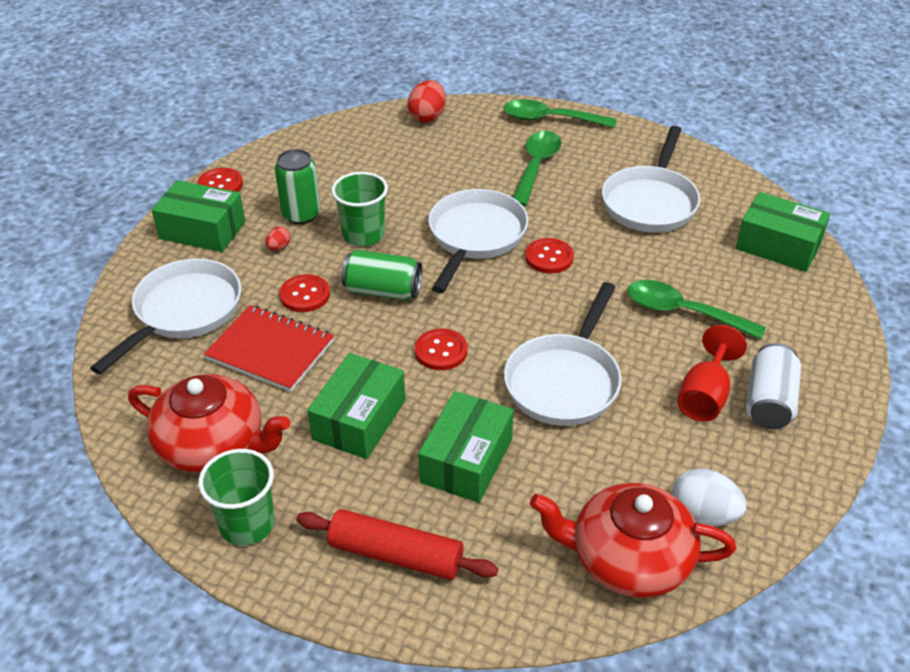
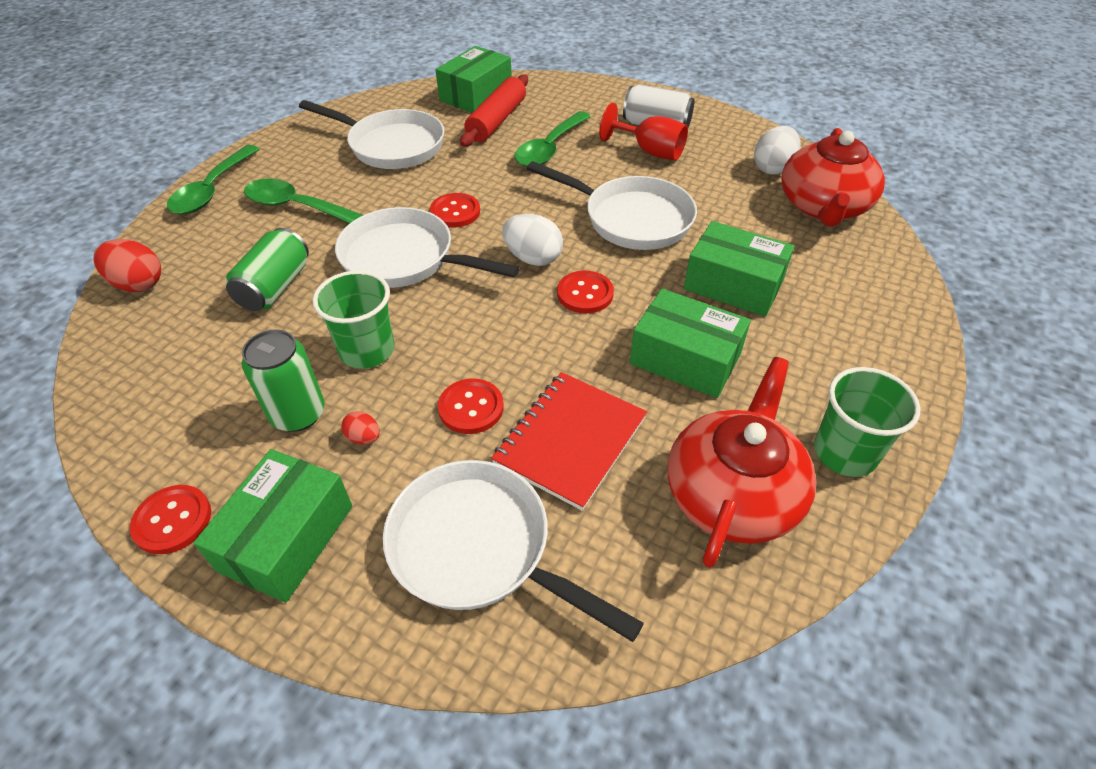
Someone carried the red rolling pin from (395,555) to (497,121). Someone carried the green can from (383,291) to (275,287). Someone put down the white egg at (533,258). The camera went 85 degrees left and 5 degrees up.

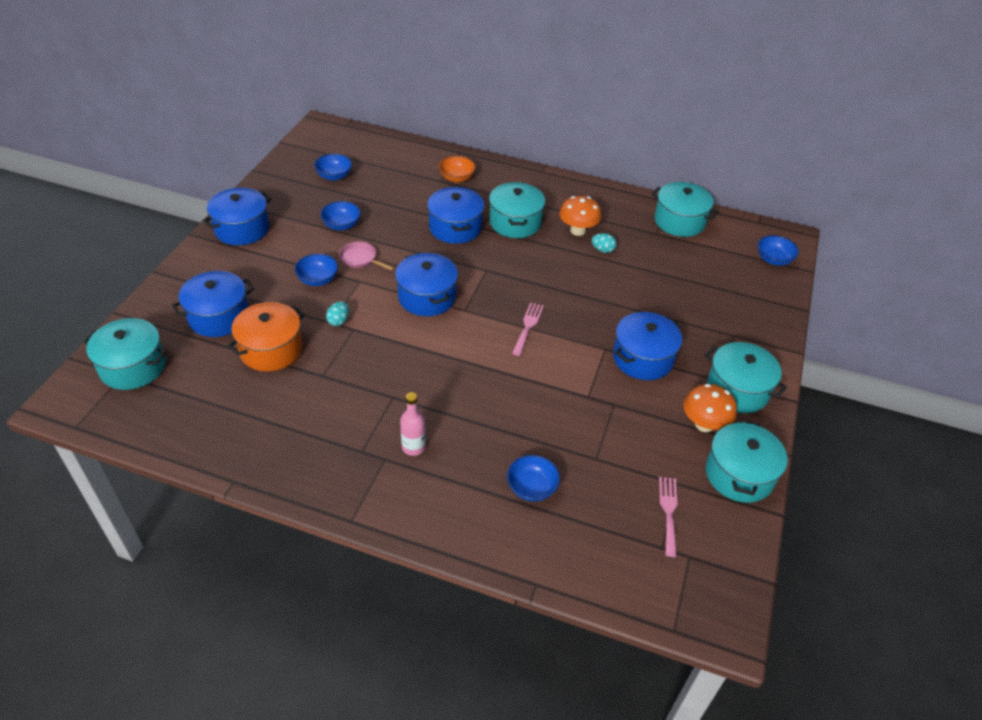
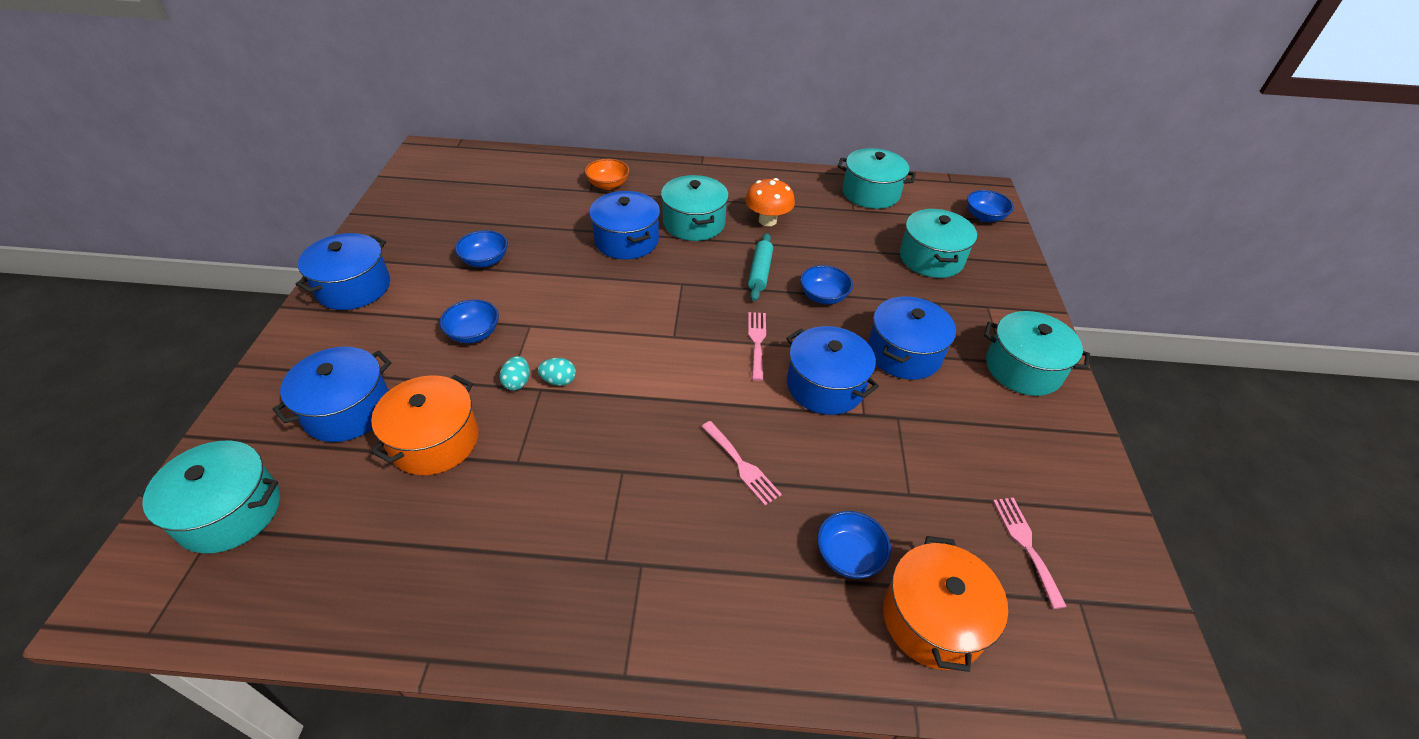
Someone carried the blue bowl from (334,176) to (823,296). Someone took away the pink pan at (360,259). Someone carried the blue pot from (427,297) to (825,386). Someone took away the pink bottle at (413,447). Someone carried the turquoise egg from (602,250) to (559,381). Someone took away the orange mushroom at (704,424). Someone carried the turquoise pot from (739,474) to (931,258). Someone put down the pink fork at (741,465). Someone put down the turquoise rolling pin at (760,272). Someone put down the orange pot at (933,619). The camera went 15 degrees left and 0 degrees up.

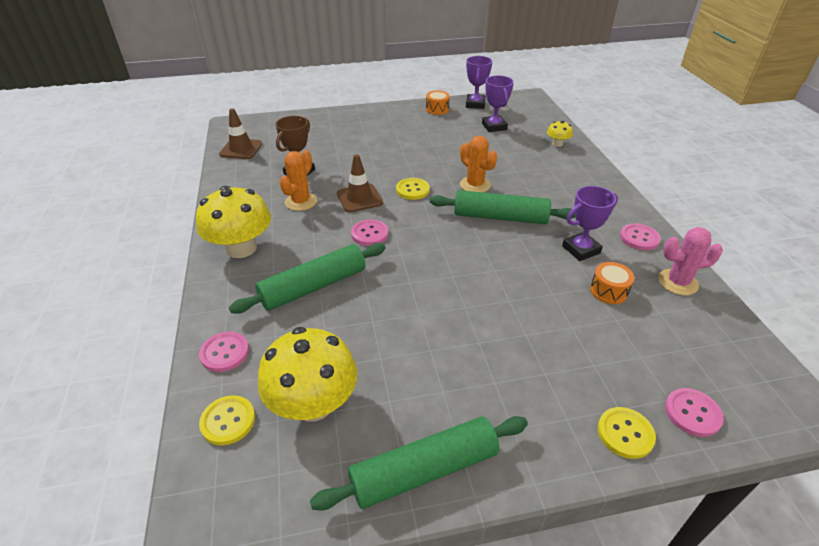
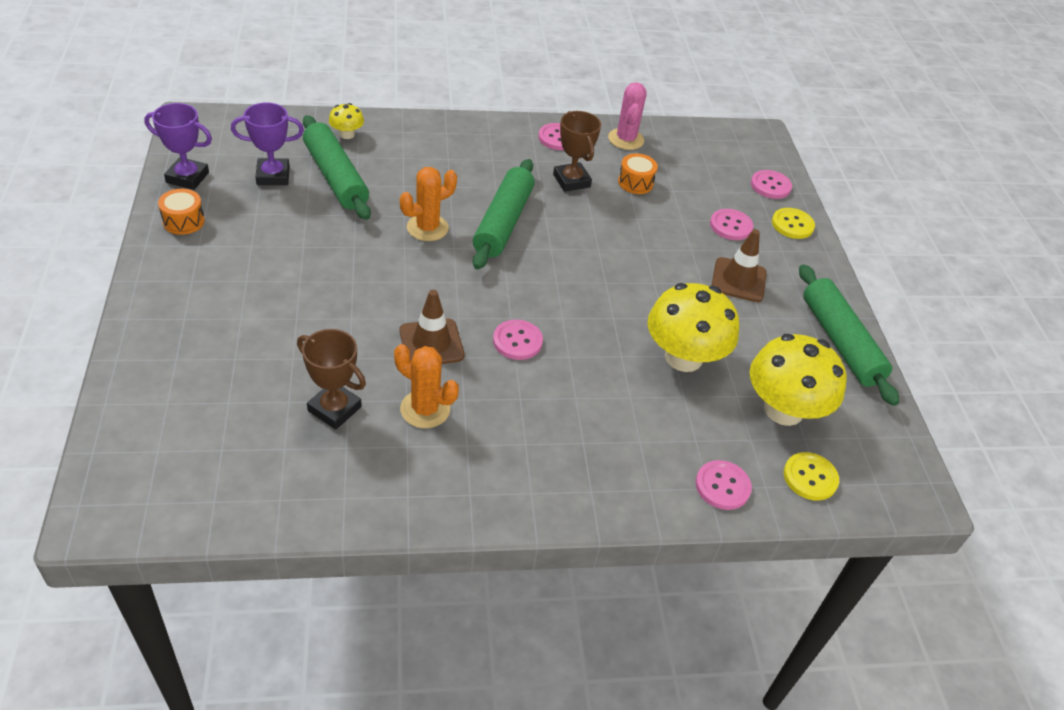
Someone carried the yellow mushroom from (241,248) to (683,357). Someone carried the brown traffic cone from (241,149) to (738,280). Someone carried the green rolling pin from (313,286) to (335,177). Someone took away the yellow button at (412,190). Someone repainted the purple trophy at (581,249), which became the brown trophy at (571,181). Someone put down the pink button at (730,226). The camera went 90 degrees left and 5 degrees up.

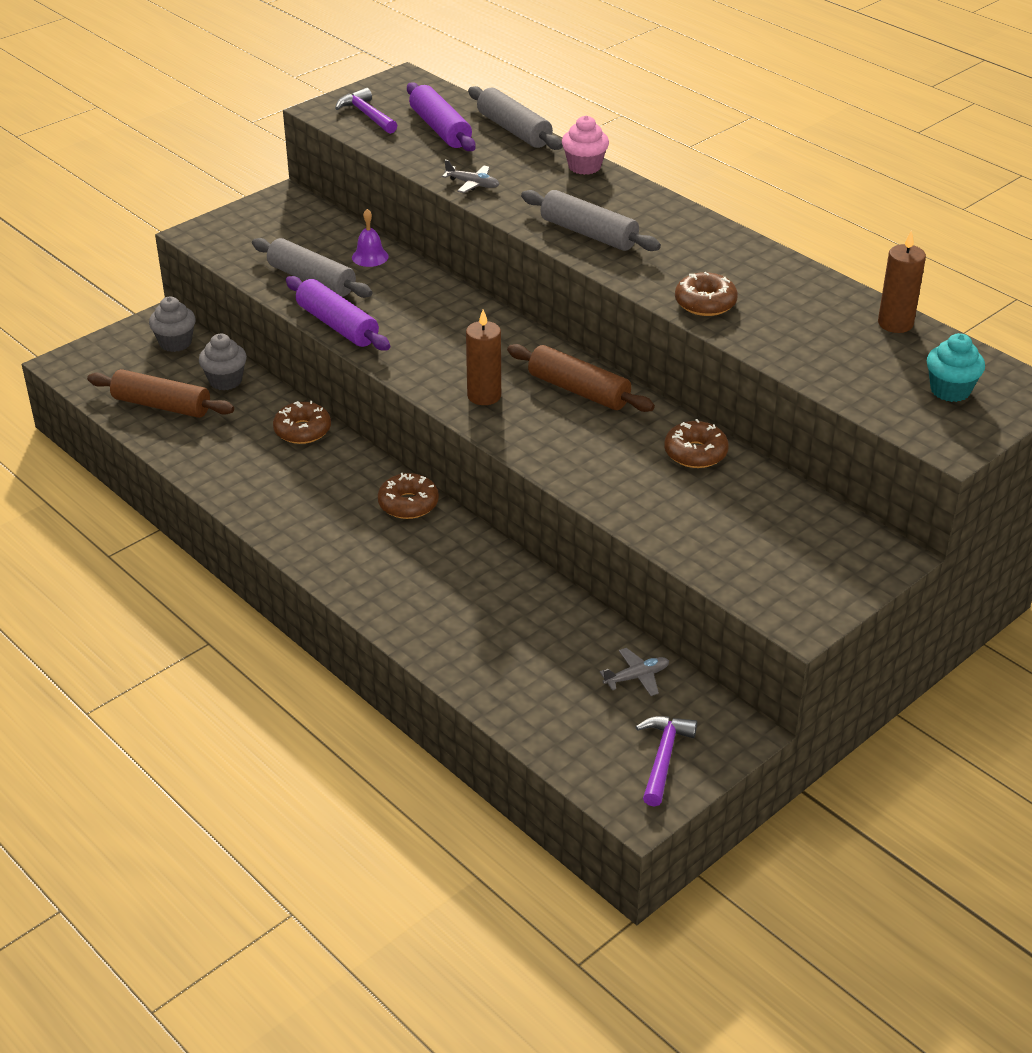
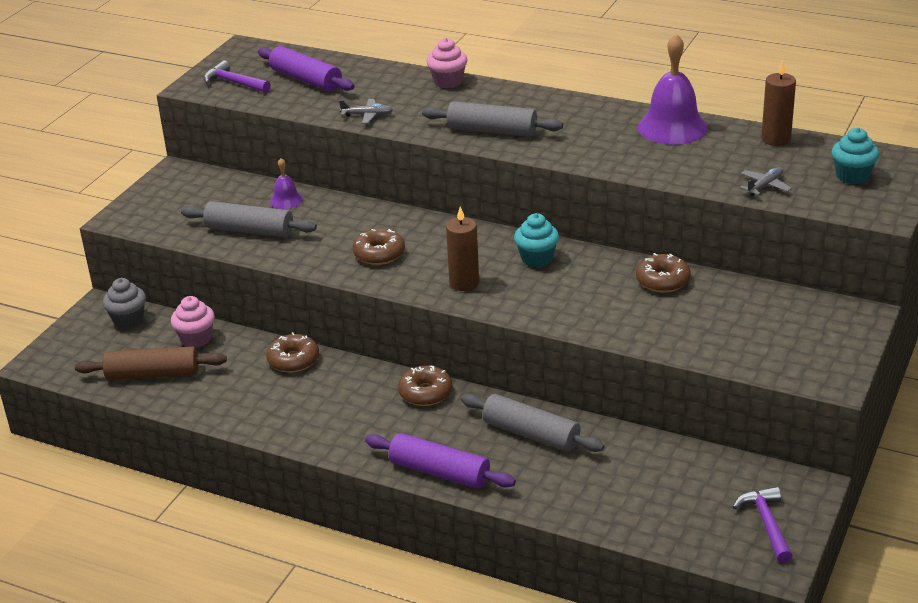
Someone repainted the grey cupcake at (225,381), which became the pink cupcake at (196,339). Someone carried the purple rolling pin from (337,325) to (439,472). Someone carried the grey rolling pin from (514,130) to (531,434). Someone swapped the brown rolling pin at (578,390) for the turquoise cupcake at (537,259). Someone carried the grey plane from (637,677) to (765,186). Someone carried the brown donut from (705,303) to (379,254). Someone put down the purple bell at (672,127). The camera went 20 degrees left and 5 degrees down.

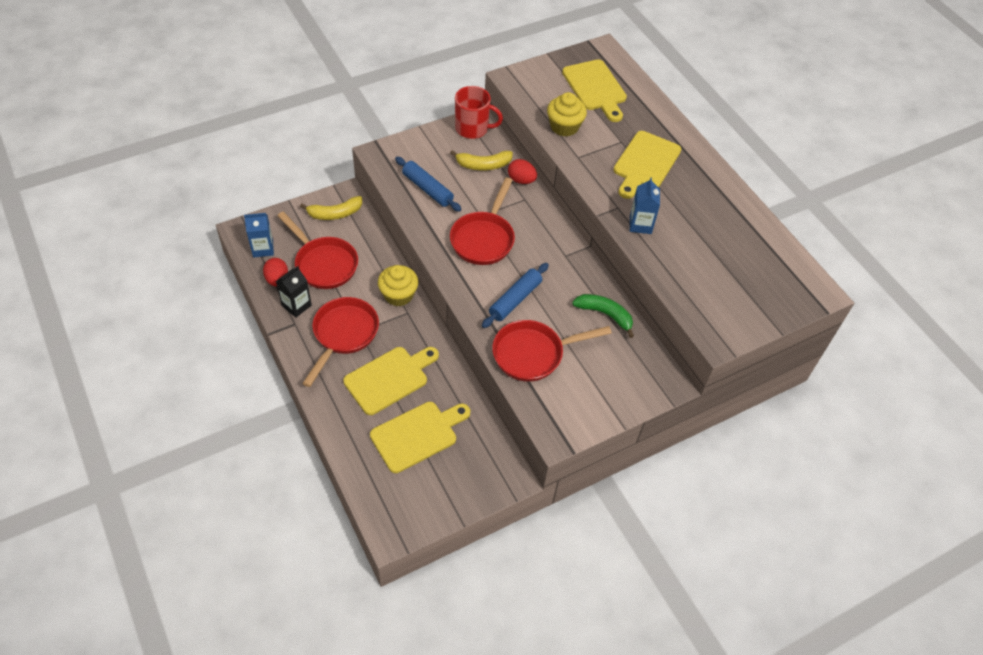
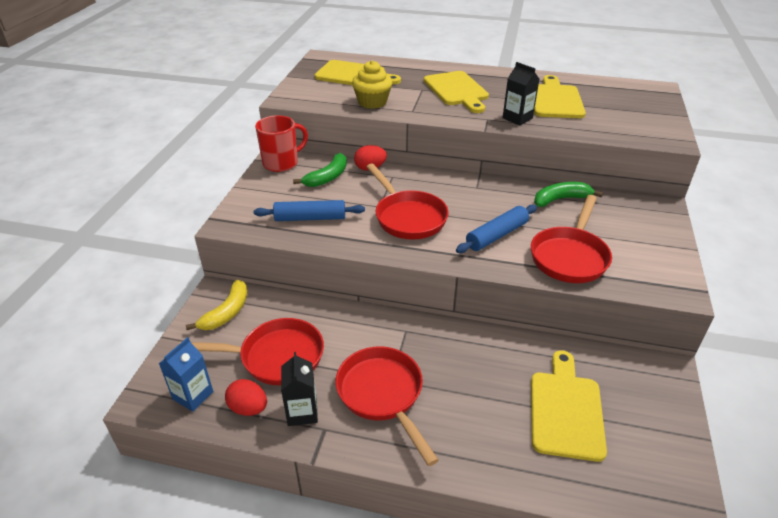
Someone carried the yellow cutting board from (389,378) to (555,100). Someone took away the yellow cupcake at (398,295). Someone repainted the yellow banana at (483,165), which became the green banana at (327,177). Someone rotated the blue rolling pin at (515,299) by 60 degrees clockwise. Someone repainted the blue carton at (640,224), which became the black carton at (517,118). The camera went 45 degrees left and 15 degrees down.

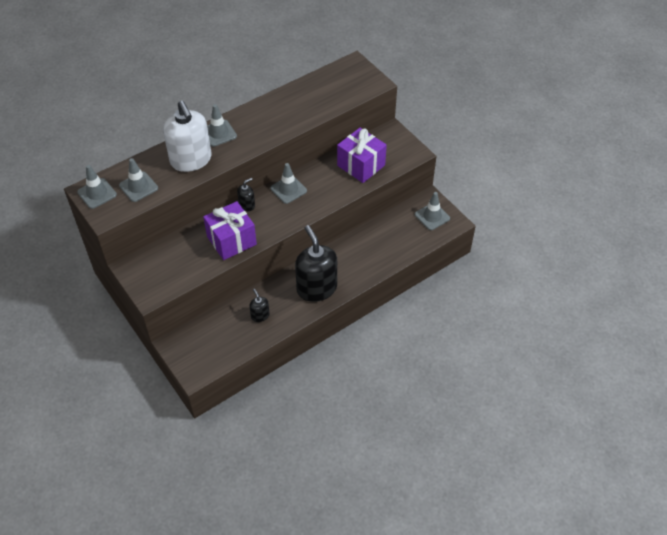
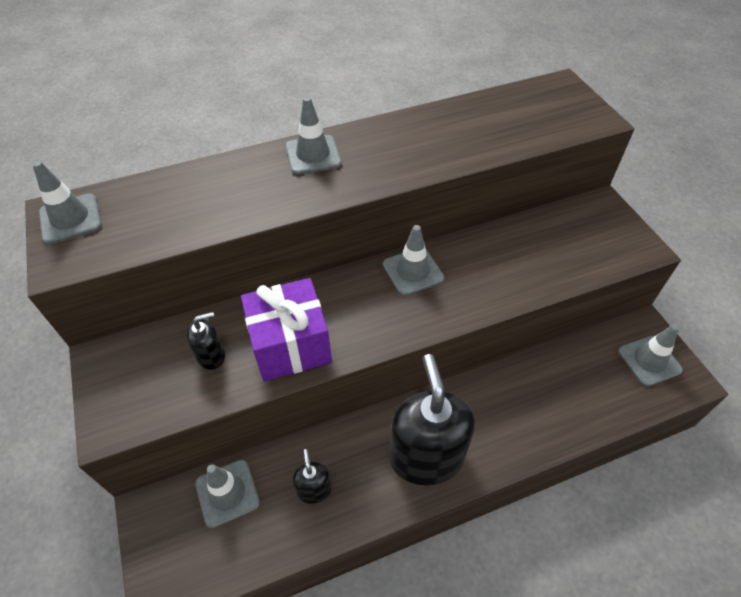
Someone carried the grey traffic cone from (138,187) to (227,493). Someone took away the white soap dispenser at (191,160). Someone carried the black soap dispenser from (247,205) to (211,356). Someone took away the purple gift at (361,165). The camera went 15 degrees right and 0 degrees up.

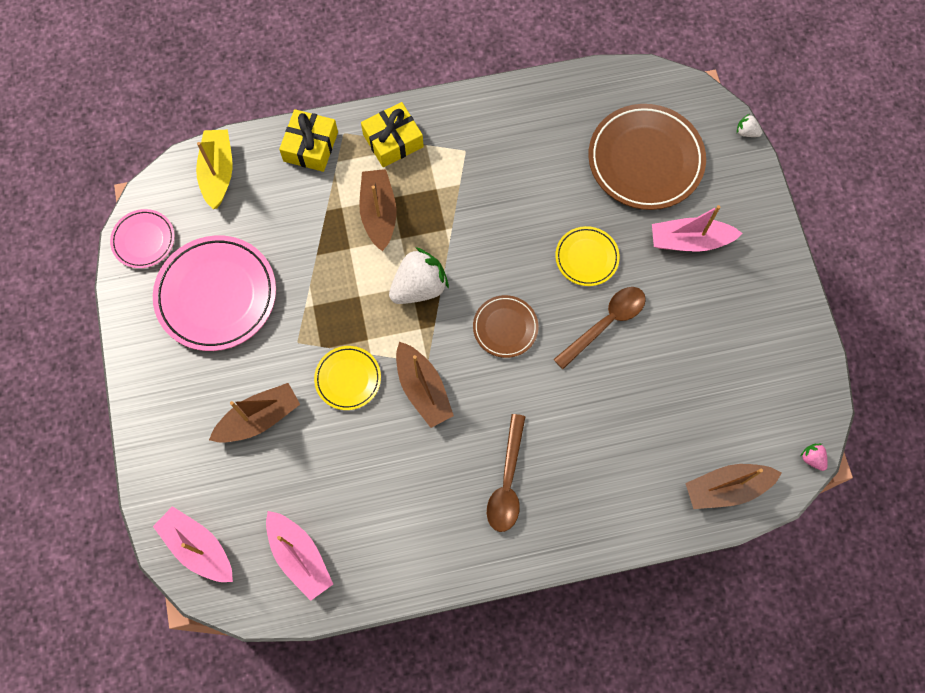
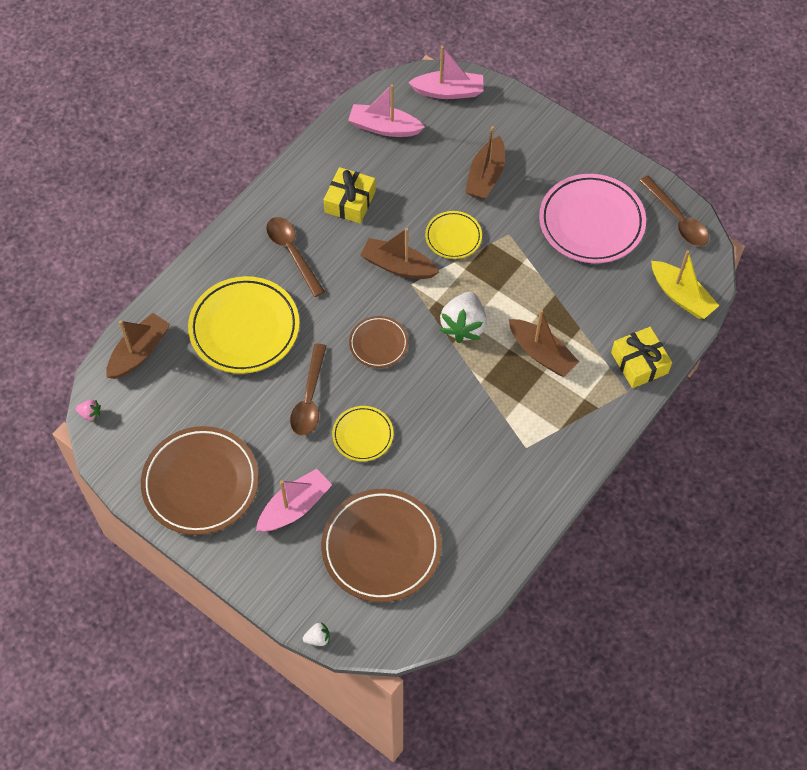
Someone swapped the pink plate at (143,240) for the brown spoon at (677,219). Someone carried the yellow gift from (393,141) to (350,201). Someone put down the brown plate at (201,483). Someone put down the yellow plate at (244,328). The camera went 140 degrees right and 10 degrees down.

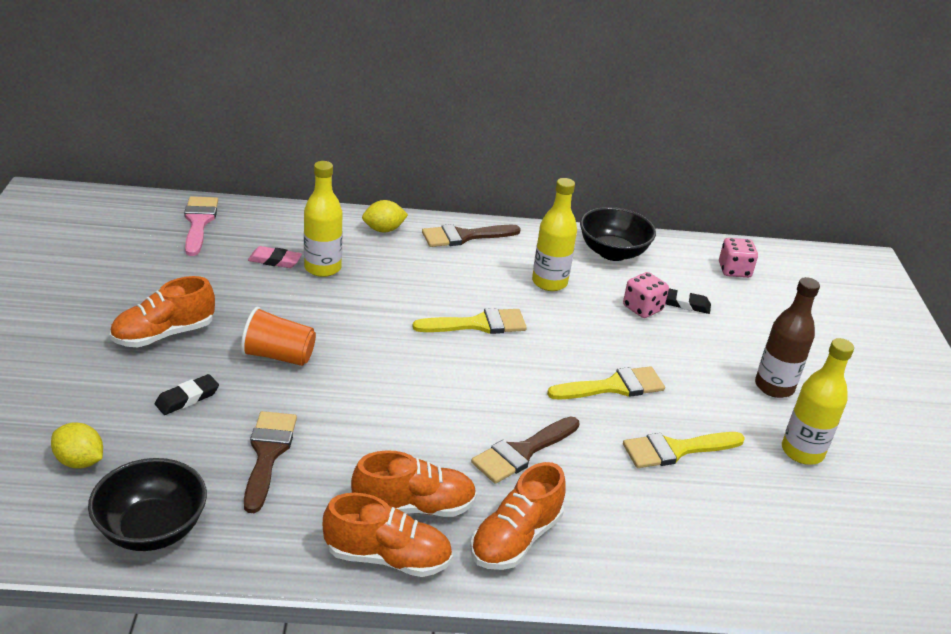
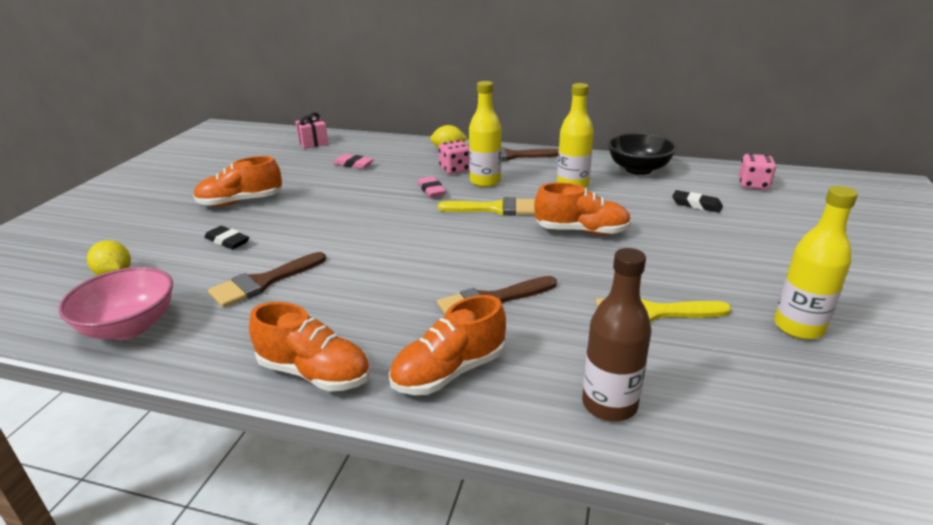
Someone repainted the black bowl at (152,529), which became the pink bowl at (129,327). Someone rotated the black eraser at (187,398) by 60 degrees clockwise. Someone swapped the pink brush at (199,222) for the pink gift at (313,143). Someone took away the orange cup at (278,356). Someone rotated the brown brush at (267,454) by 150 degrees counterclockwise. Someone carried the yellow bottle from (322,268) to (485,181). Someone carried the orange shoe from (414,507) to (581,231). Someone took away the yellow brush at (613,386). Someone carried the pink dice from (642,308) to (455,169). Someone carried the brown bottle from (774,387) to (609,404). Someone put down the pink eraser at (431,190). The camera went 20 degrees right and 5 degrees down.

